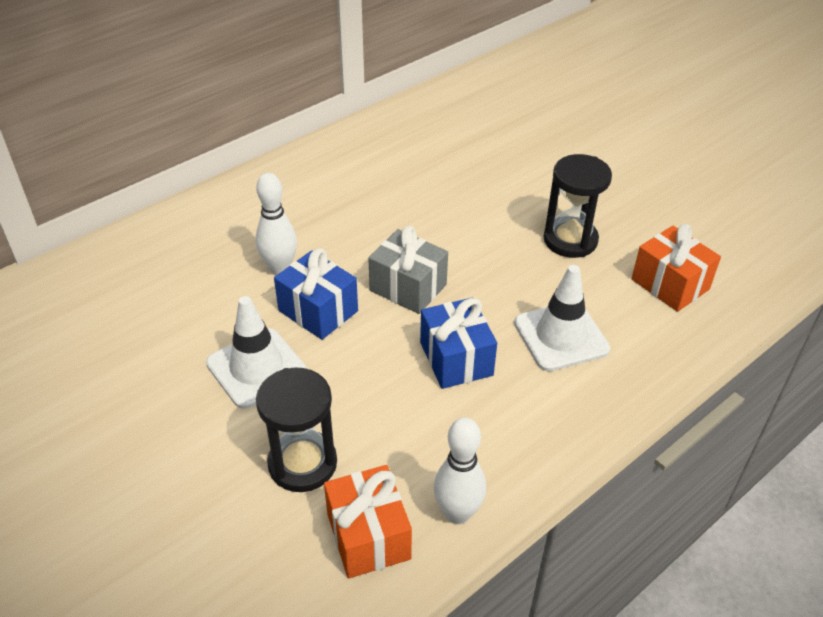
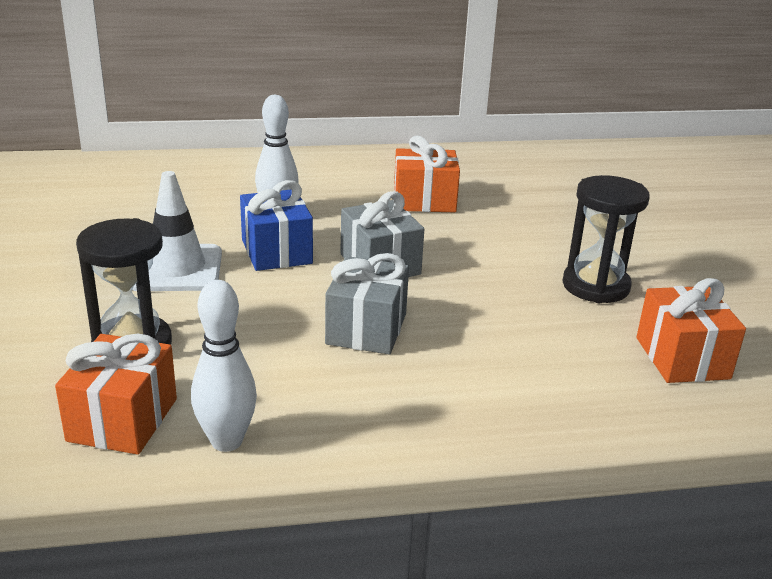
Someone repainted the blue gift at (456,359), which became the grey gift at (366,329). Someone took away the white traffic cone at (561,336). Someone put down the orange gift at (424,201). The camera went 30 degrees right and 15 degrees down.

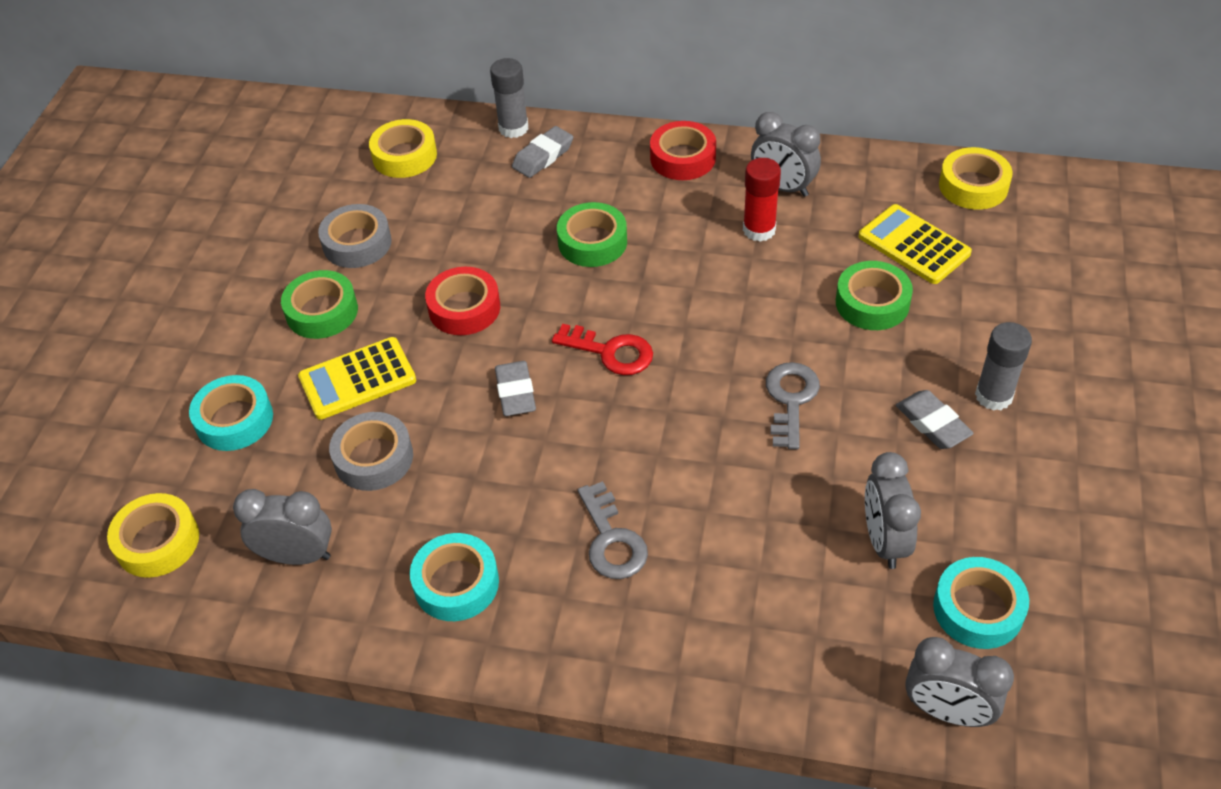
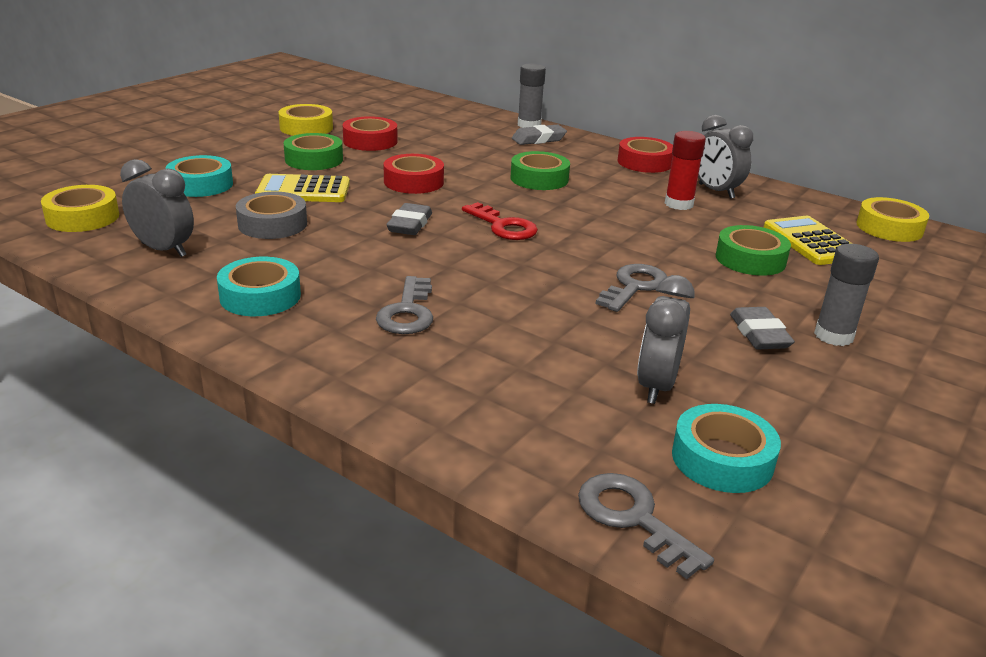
Someone repainted the grey tape at (357,243), which became the red tape at (370,141). Someone carried the yellow tape from (404,156) to (306,128). Someone swapped the grey clock at (947,711) for the grey key at (633,518). The camera went 20 degrees right and 20 degrees down.

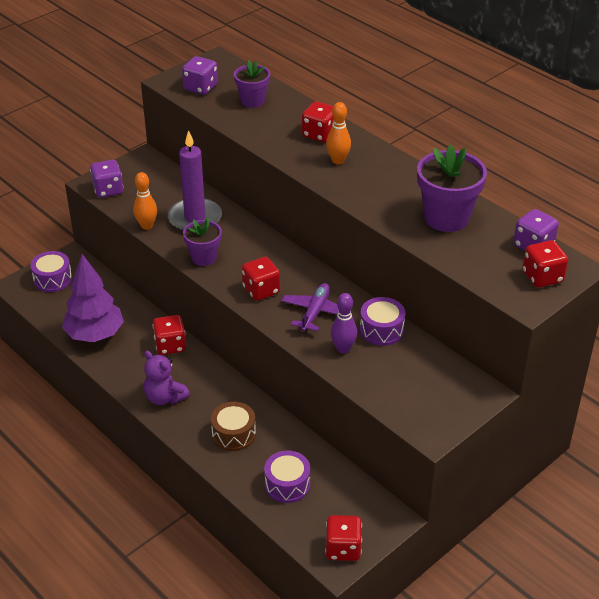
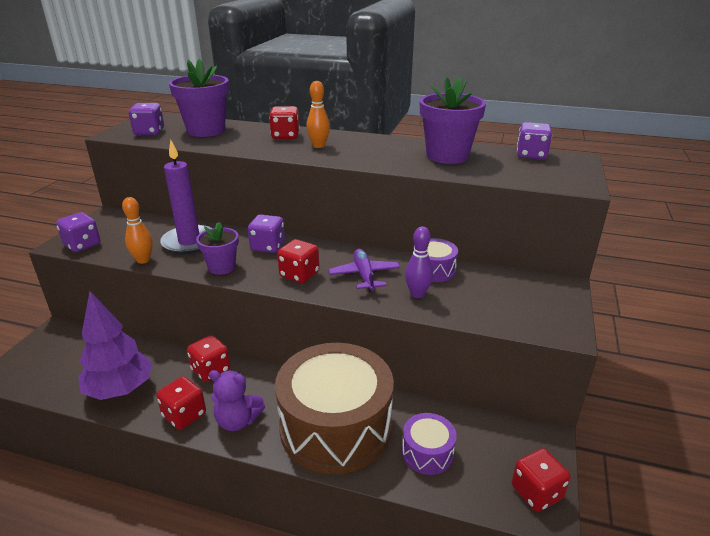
Someone took away the purple drum at (53,279). Someone scaled the brown drum at (233,434) by 2.26. Someone scaled the purple flower pot at (252,101) by 1.65. Someone carried the red dice from (542,277) to (184,415). Someone put down the purple dice at (268,246). The camera went 30 degrees left and 10 degrees down.

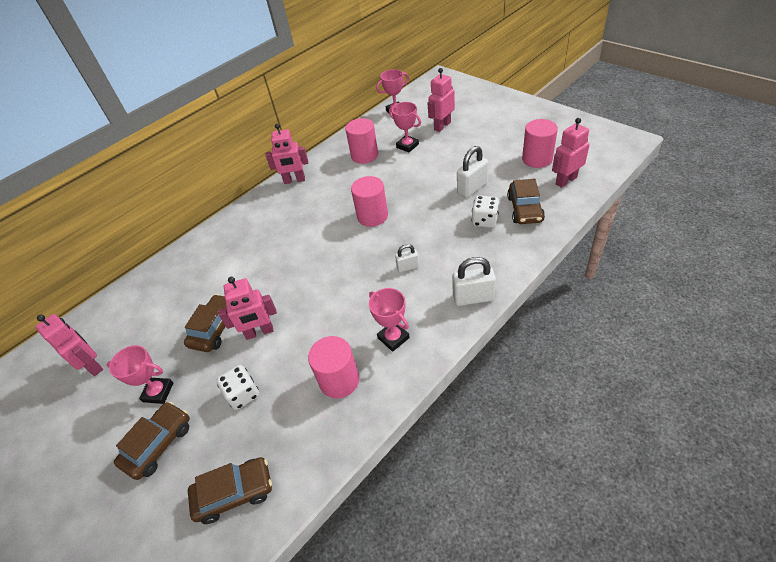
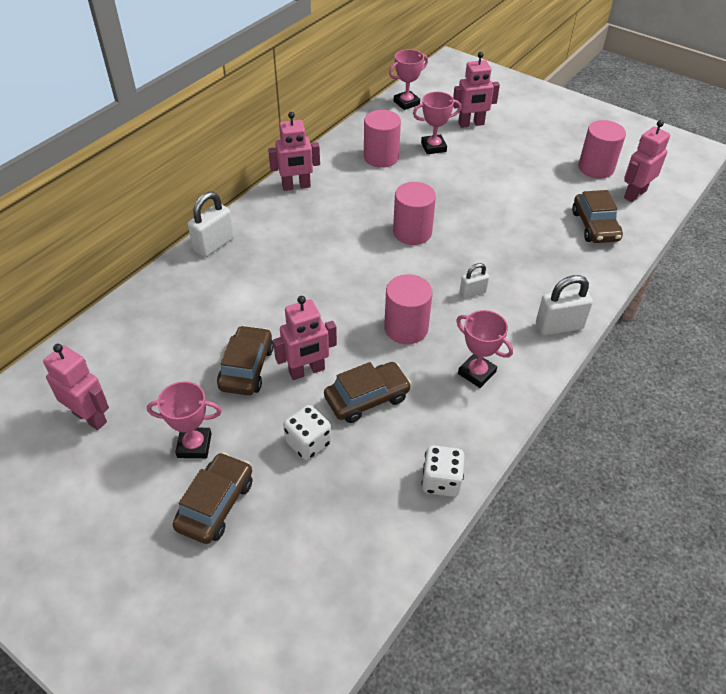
Someone carried the brown car from (234,493) to (367,398). Someone carried the pink cylinder from (339,380) to (406,328). Someone rotated the pink trophy at (407,146) by 45 degrees counterclockwise. Someone rotated the pink robot at (442,126) by 135 degrees counterclockwise. Someone carried the white padlock from (472,188) to (214,245). Someone carried the white dice from (484,220) to (441,481). The camera went 15 degrees left and 0 degrees up.

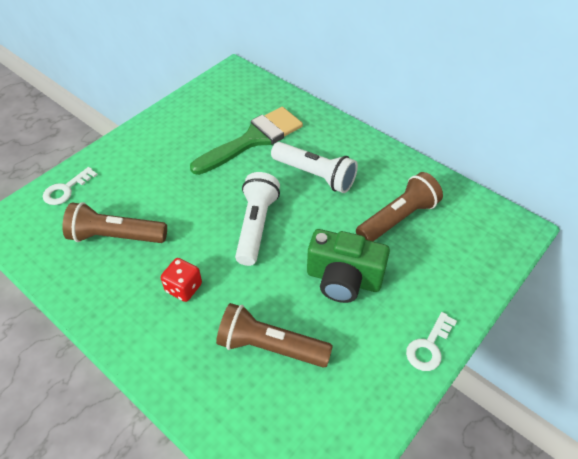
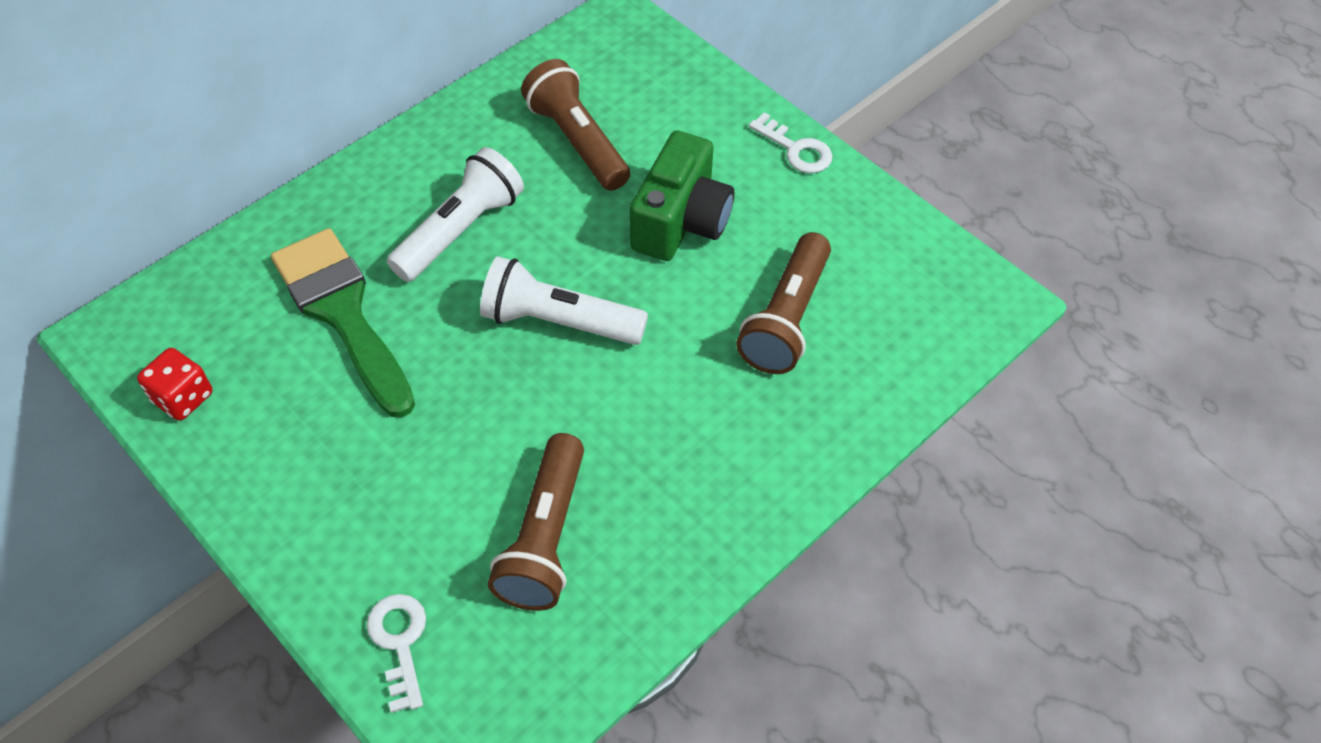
Someone rotated the white key at (66,189) by 150 degrees counterclockwise. Someone carried the red dice from (183,288) to (183,397). The camera went 85 degrees left and 5 degrees up.

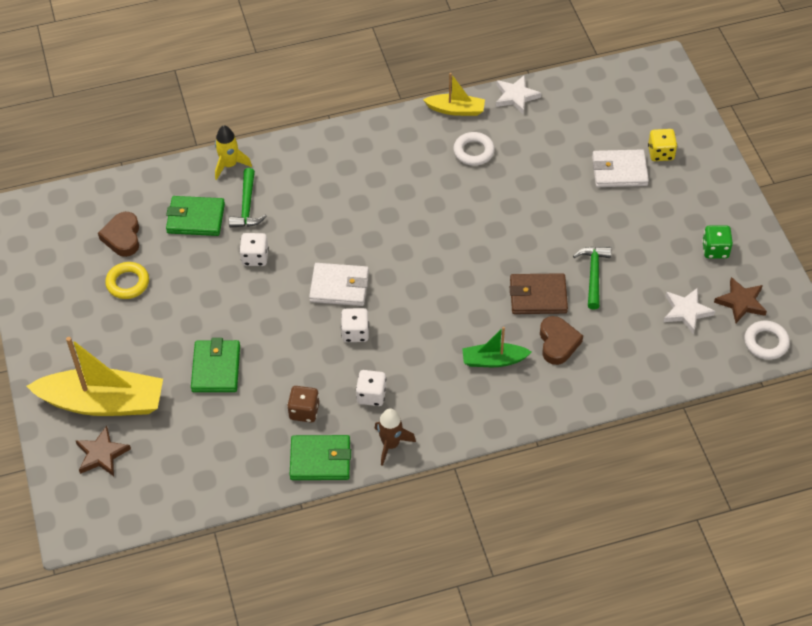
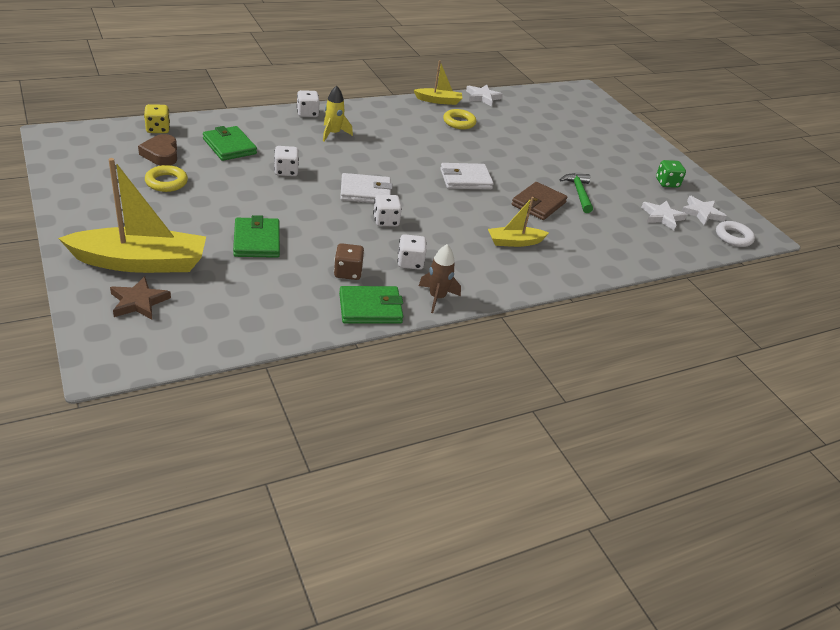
Someone rotated the green wallet at (196,218) by 60 degrees clockwise. Someone carried the yellow rocket from (229,165) to (333,134). Someone took away the green hammer at (247,206). Someone repainted the white ring at (473,151), which became the yellow ring at (459,122). Someone repainted the green boat at (493,360), which became the yellow boat at (514,242). Someone rotated the brown wallet at (538,296) by 45 degrees counterclockwise. Someone took away the brown heart at (558,343). Someone carried the white wallet from (619,171) to (465,179). Someone carried the yellow dice from (660,153) to (158,129). Someone repainted the brown star at (741,302), which became the white star at (701,213). Someone put down the white dice at (307,113). The camera went 15 degrees left and 15 degrees down.

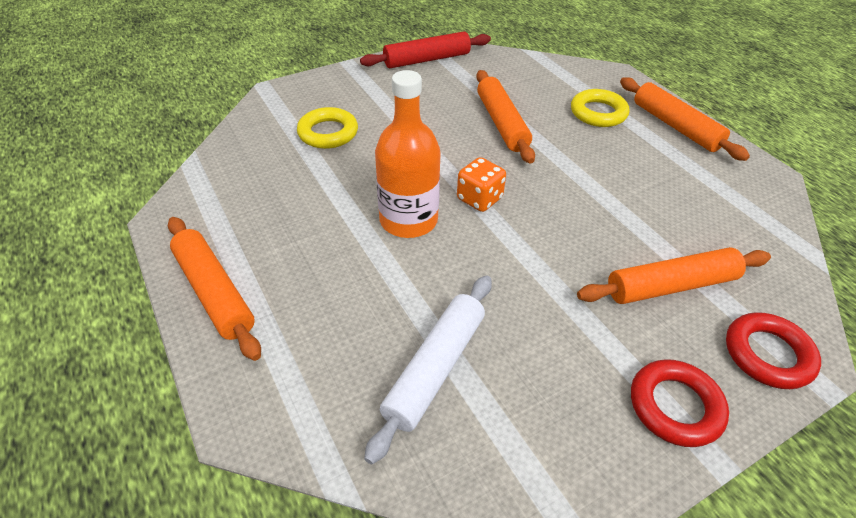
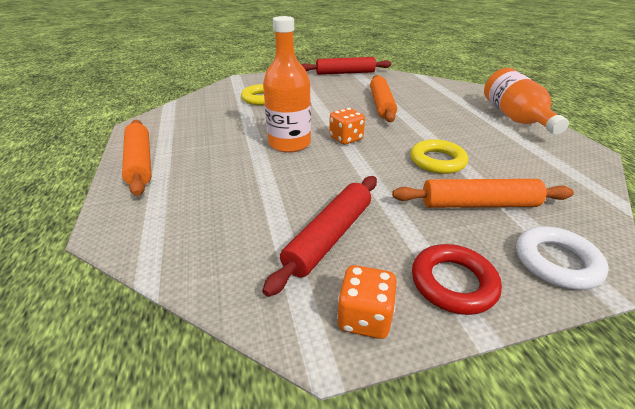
Someone took away the white rolling pin at (435,368). Someone carried the yellow ring from (598,113) to (437,161). Someone swapped the orange rolling pin at (675,126) for the orange bottle at (515,117). Someone repainted the red ring at (767,354), which became the white ring at (556,262). Someone put down the red rolling pin at (329,237). Someone put down the orange dice at (364,317). The camera went 15 degrees right and 10 degrees down.

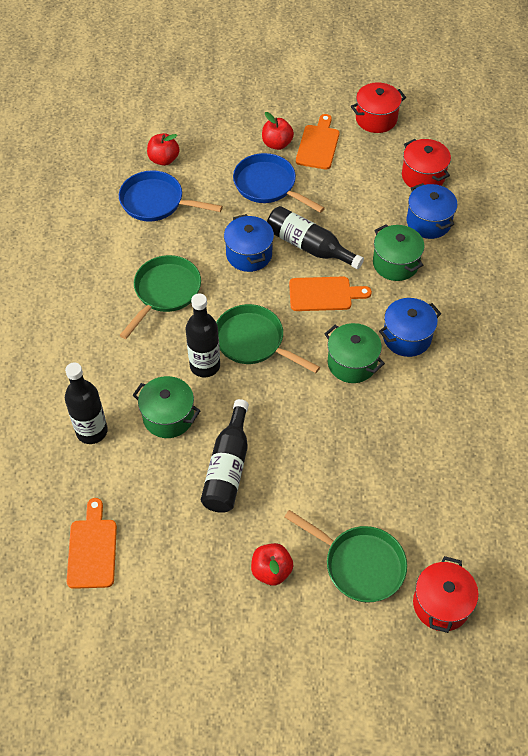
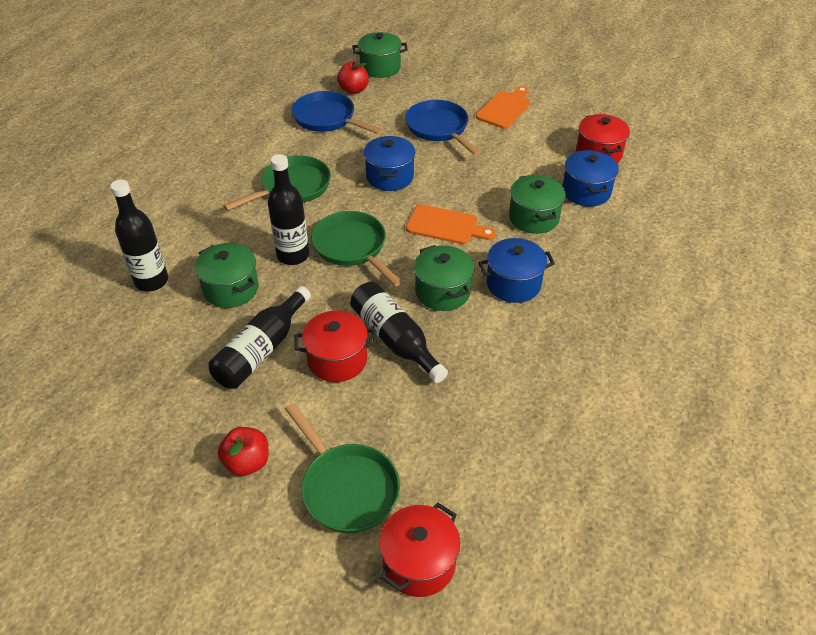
Someone took away the orange cutting board at (92,549). Someone took away the red apple at (277,144). Someone carried the black bottle from (309,246) to (394,339). Someone carried the red pot from (376,119) to (337,360). Someone put down the green pot at (380,68). The camera went 20 degrees right and 10 degrees down.

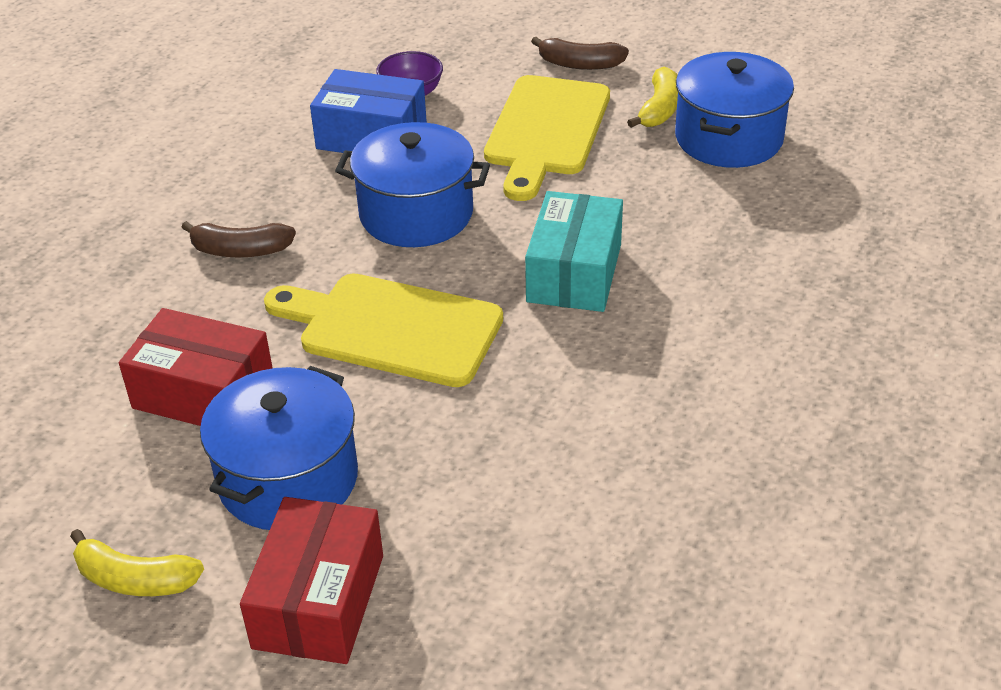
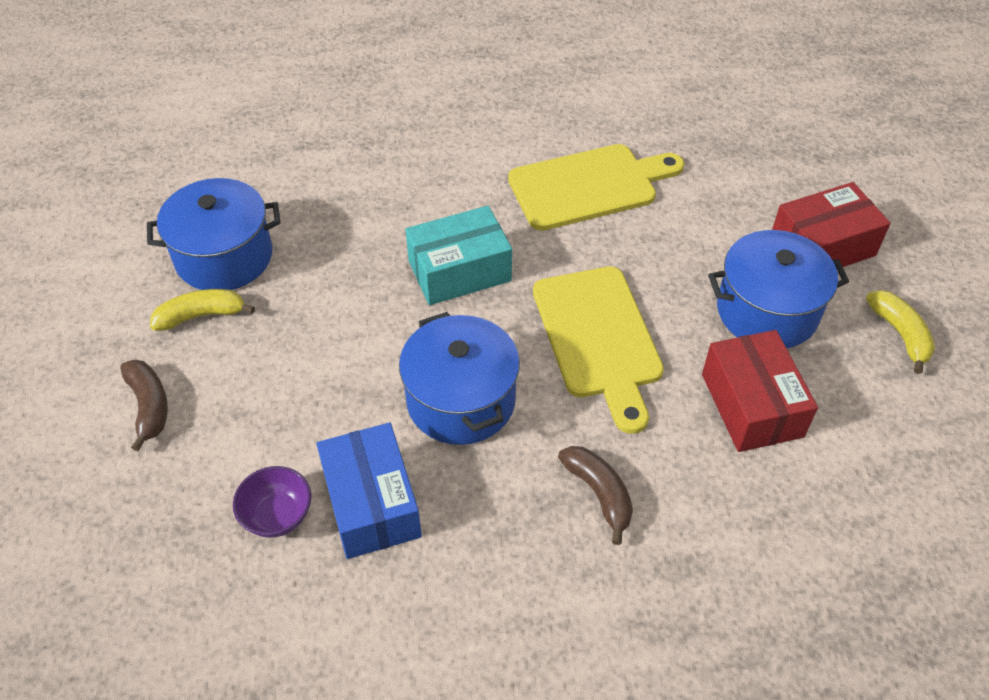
Someone carried the yellow cutting board from (546,131) to (589,186). The camera went 125 degrees left and 10 degrees up.

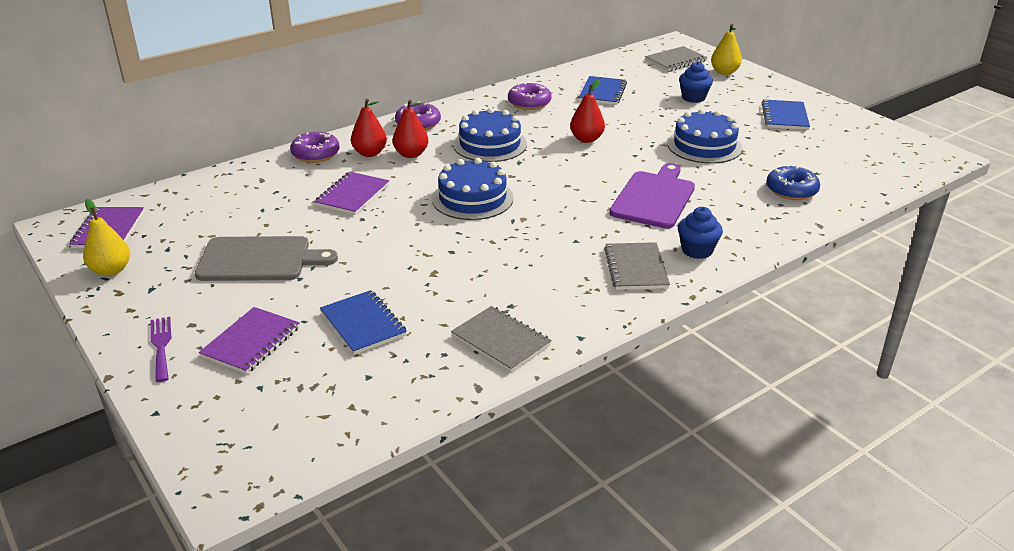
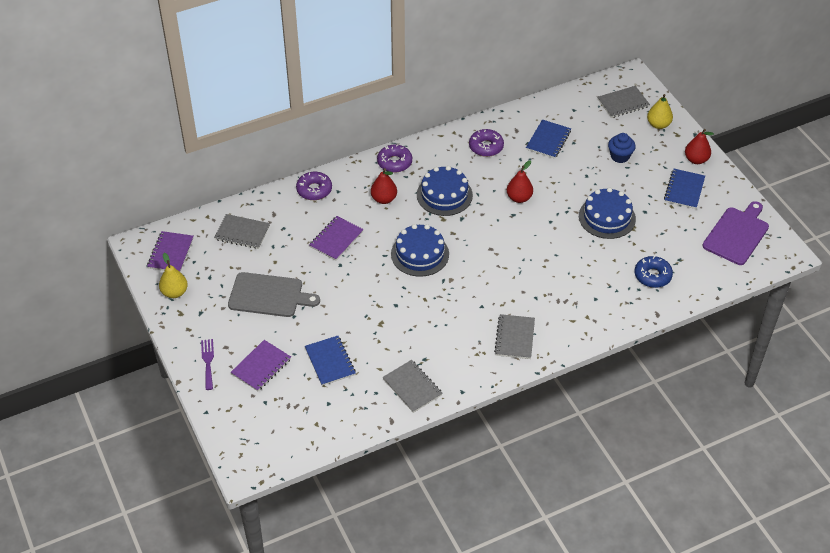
Someone carried the red pear from (370,153) to (696,160). Someone carried the purple cutting board from (654,198) to (737,234). Someone took away the blue cupcake at (697,250). Someone put down the grey notebook at (242,233). The camera went 10 degrees right and 15 degrees up.

